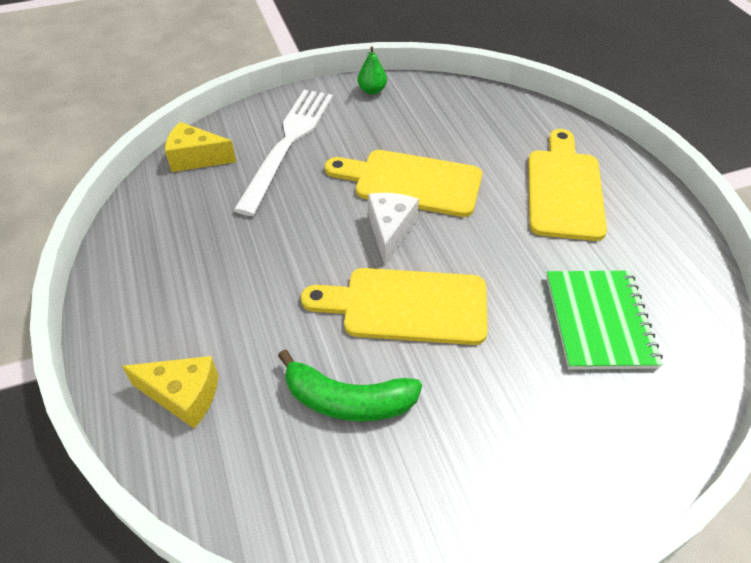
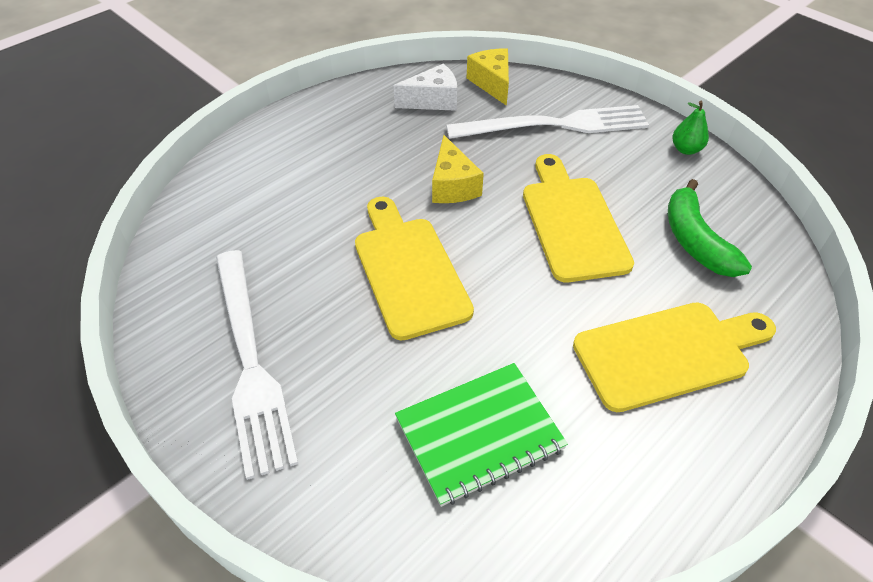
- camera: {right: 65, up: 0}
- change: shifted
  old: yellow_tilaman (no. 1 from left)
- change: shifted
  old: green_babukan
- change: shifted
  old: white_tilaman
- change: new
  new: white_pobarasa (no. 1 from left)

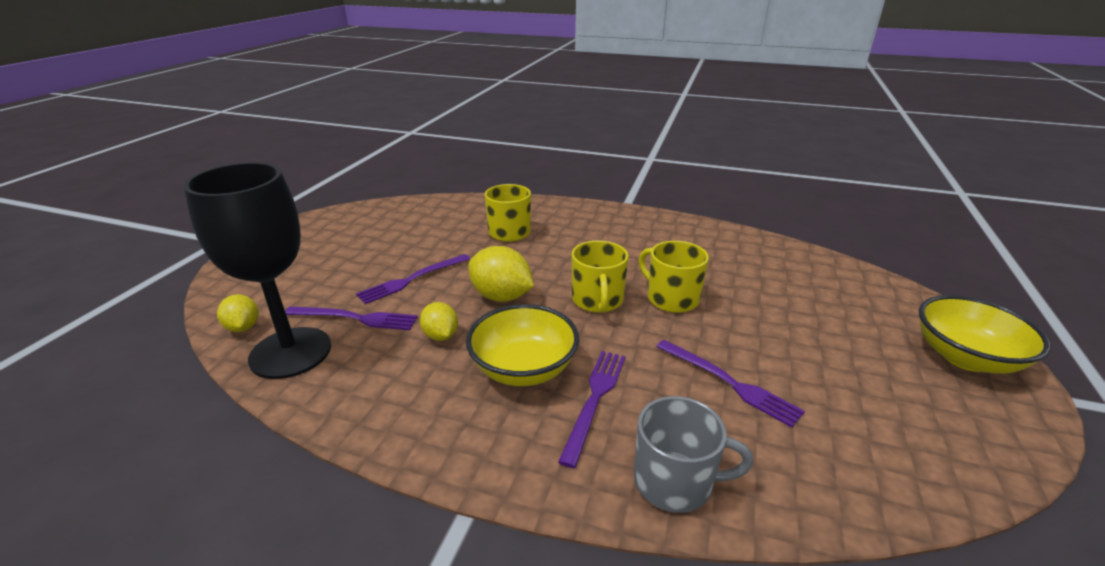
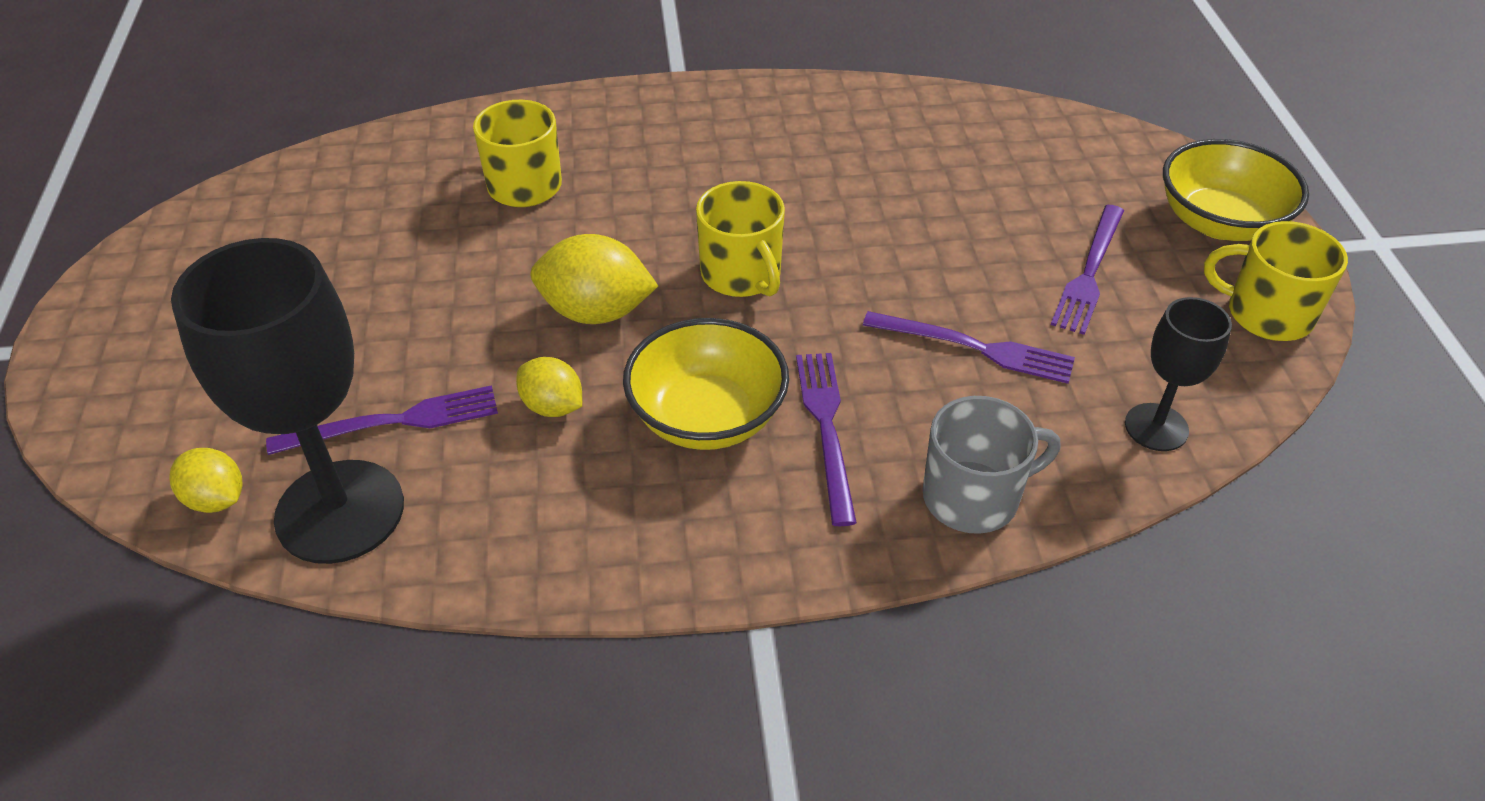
- camera: {right: -25, up: 15}
- change: shifted
  old: purple_pobarasa (no. 2 from left in the first image)
  new: purple_pobarasa (no. 4 from left)
- change: shifted
  old: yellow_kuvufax (no. 3 from left)
- change: new
  new: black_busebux (no. 2 from left)

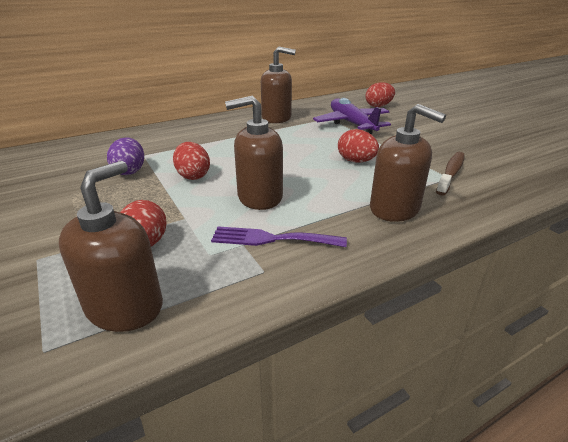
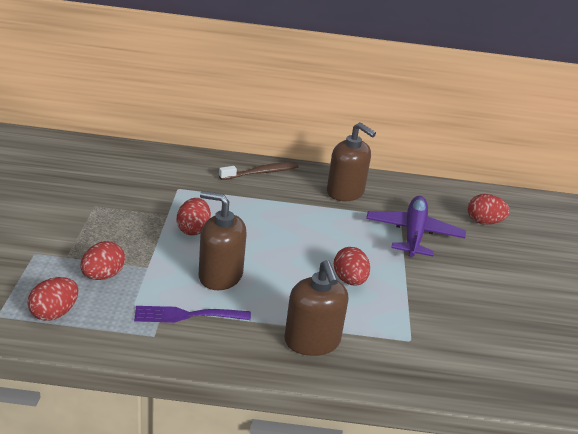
- camera: {right: 30, up: 0}
- change: swapped
  old: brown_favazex (no. 1 from left)
  new: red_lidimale (no. 1 from left)
- change: gone
  old: purple_lidimale
- change: rotated
  old: purple_pobarasa
  degrees: -45
- change: shifted
  old: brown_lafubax

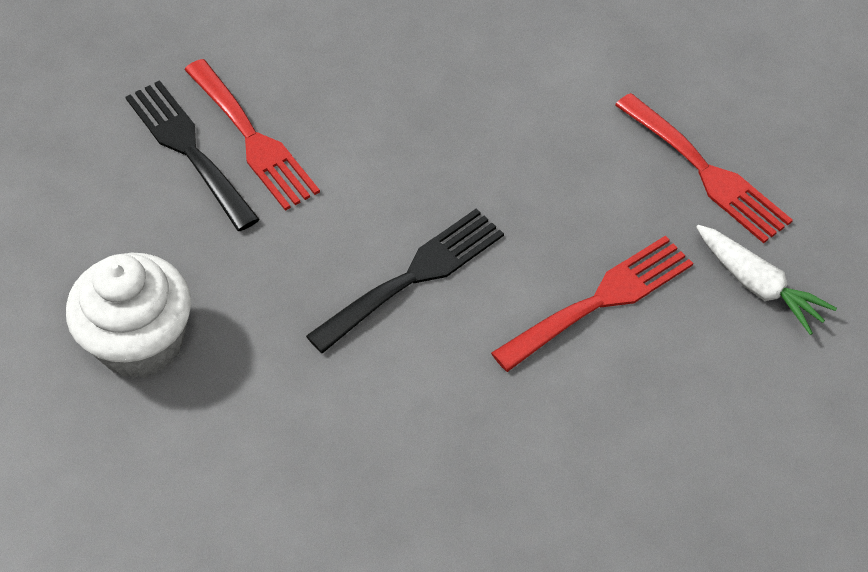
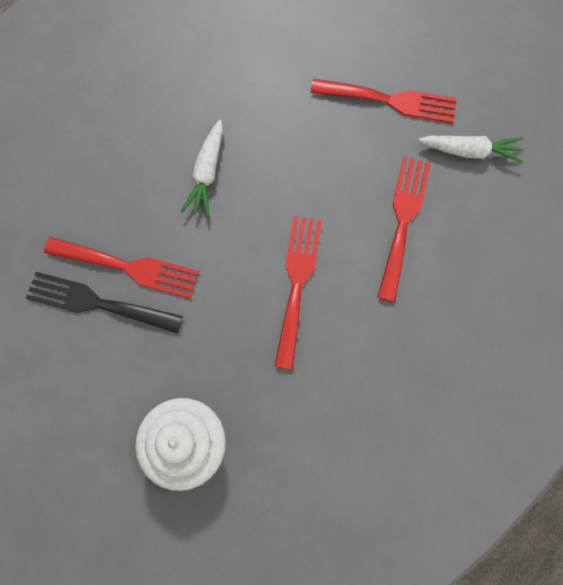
- camera: {right: -40, up: 20}
- change: repainted
  old: black_pobarasa (no. 2 from left)
  new: red_pobarasa (no. 2 from left)
- change: new
  new: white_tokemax (no. 1 from left)

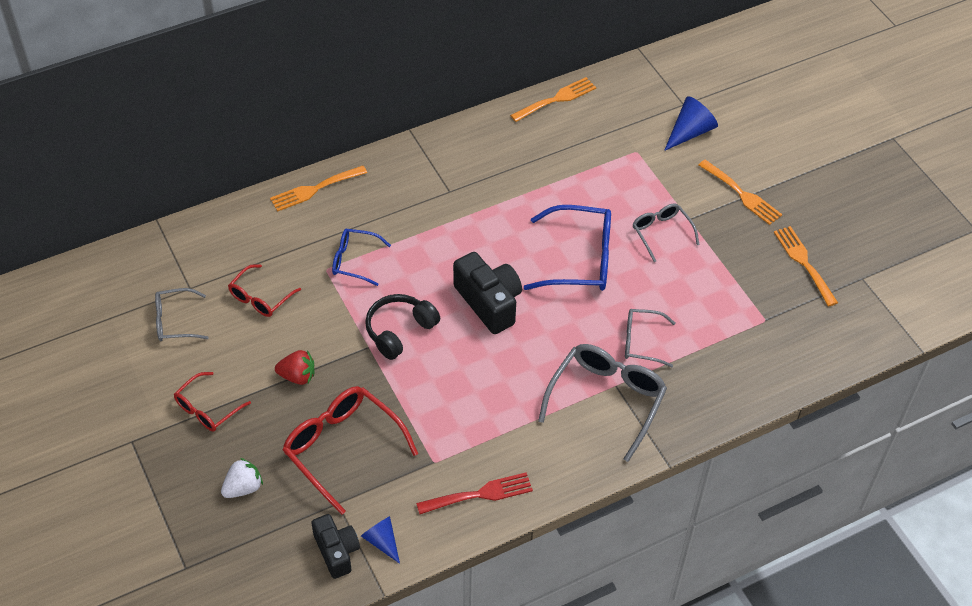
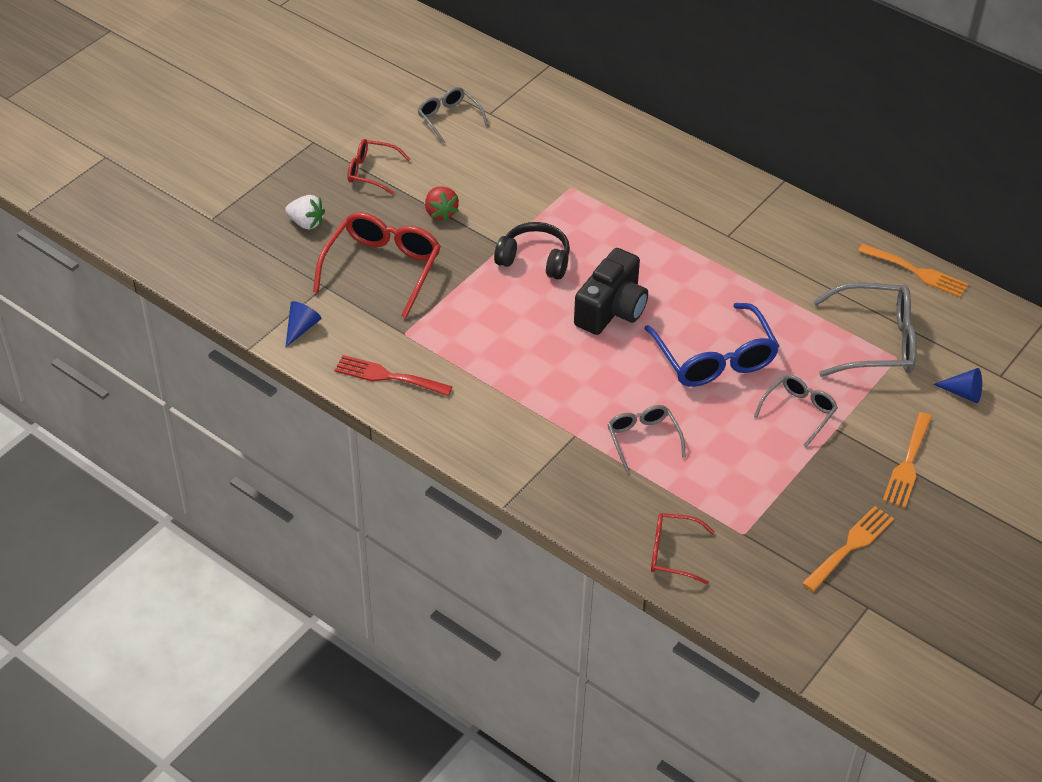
- camera: {right: 65, up: -5}
- change: shifted
  old: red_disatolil (no. 2 from left in the first image)
  new: red_disatolil (no. 3 from left)
- change: gone
  old: orange_pobarasa (no. 1 from left)
- change: gone
  old: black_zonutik (no. 1 from left)
- change: gone
  old: blue_disatolil (no. 1 from left)
- change: rotated
  old: red_pobarasa
  degrees: 150
- change: shifted
  old: grey_disatolil (no. 2 from left in the first image)
  new: grey_disatolil (no. 4 from left)
- change: scaled
  old: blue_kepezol (no. 2 from left)
  factor: 0.66

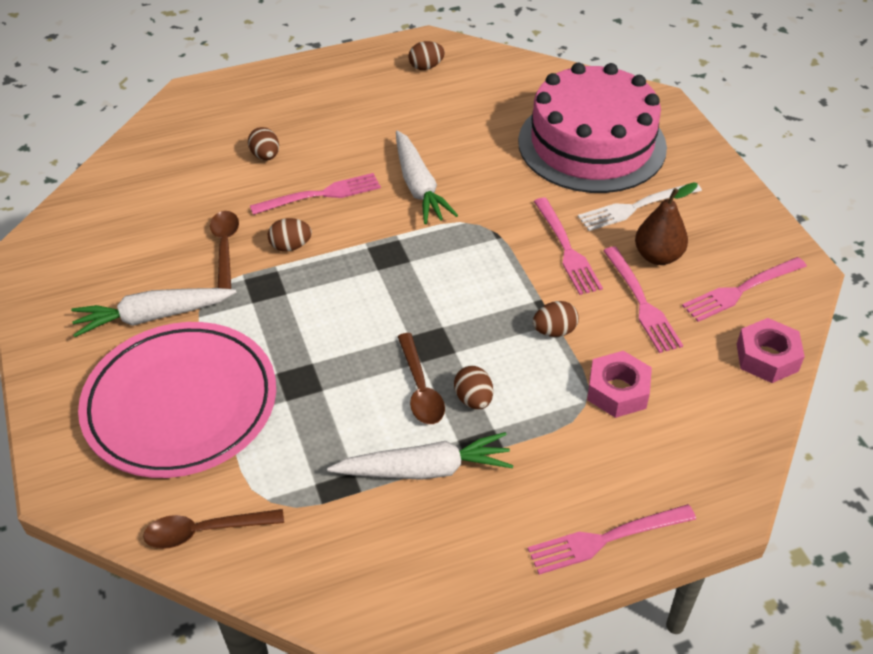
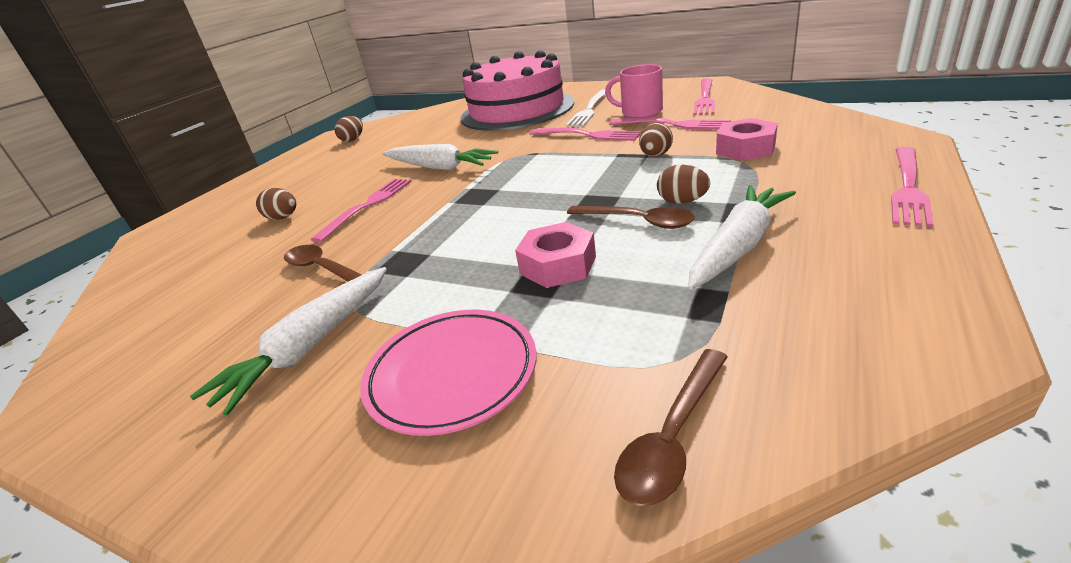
- camera: {right: -40, up: -15}
- change: scaled
  old: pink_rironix
  factor: 0.62
- change: gone
  old: brown_lidimale (no. 2 from left)
- change: swapped
  old: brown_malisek
  new: pink_kuvufax
- change: shifted
  old: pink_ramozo (no. 2 from left in the first image)
  new: pink_ramozo (no. 1 from left)

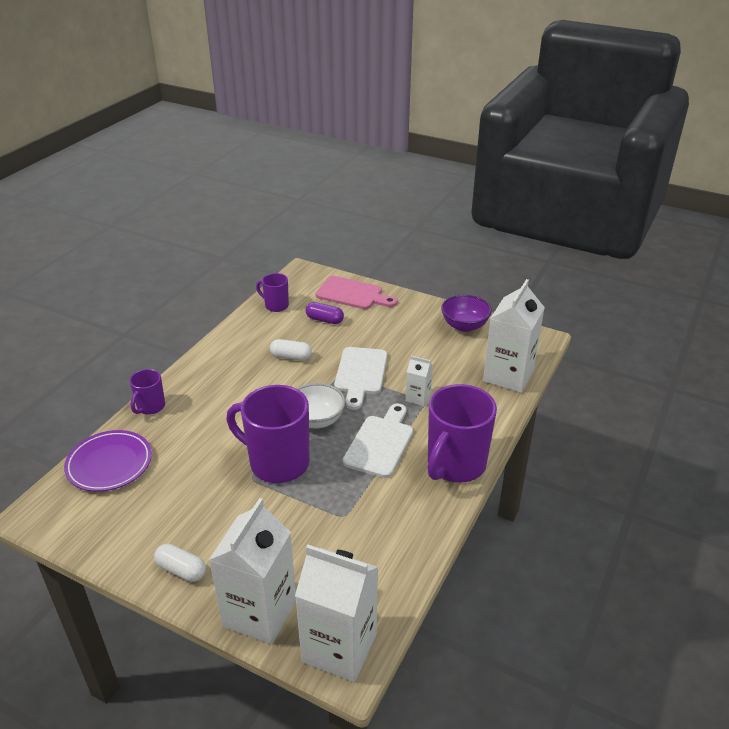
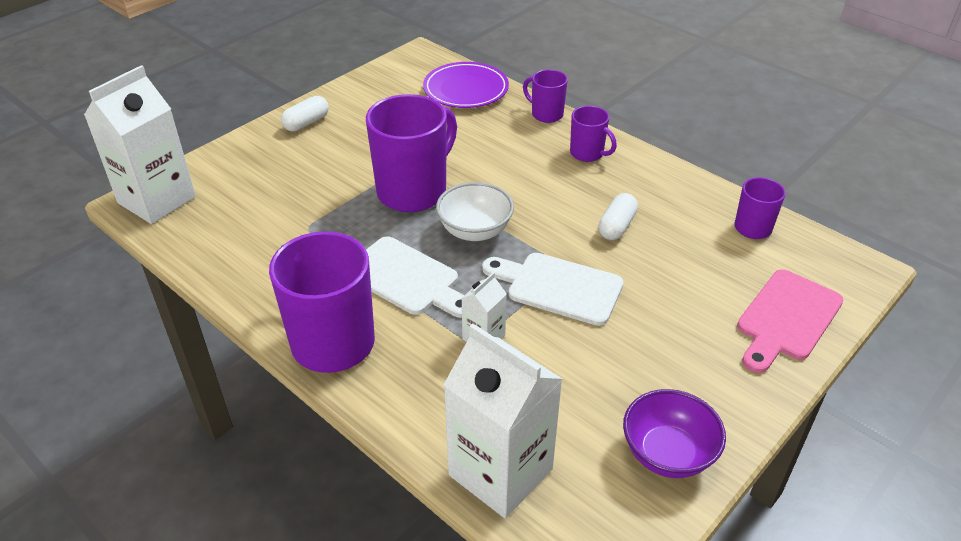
- camera: {right: 105, up: 5}
- change: gone
  old: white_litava (no. 1 from left)
- change: gone
  old: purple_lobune
- change: new
  new: purple_kuvufax (no. 4 from left)

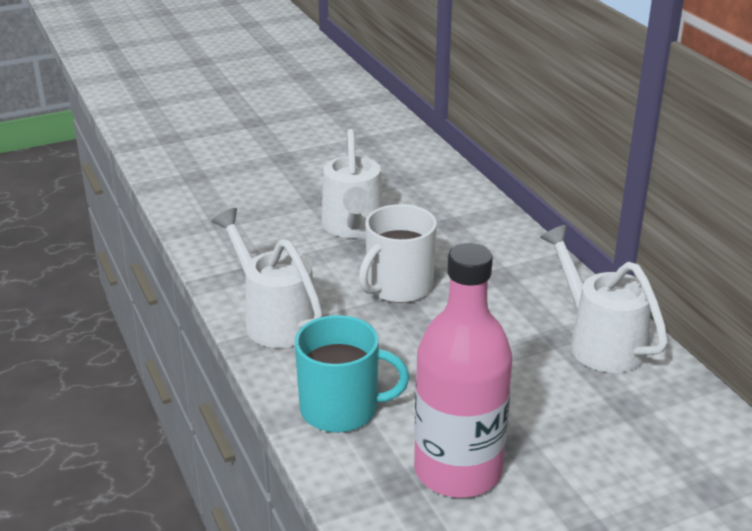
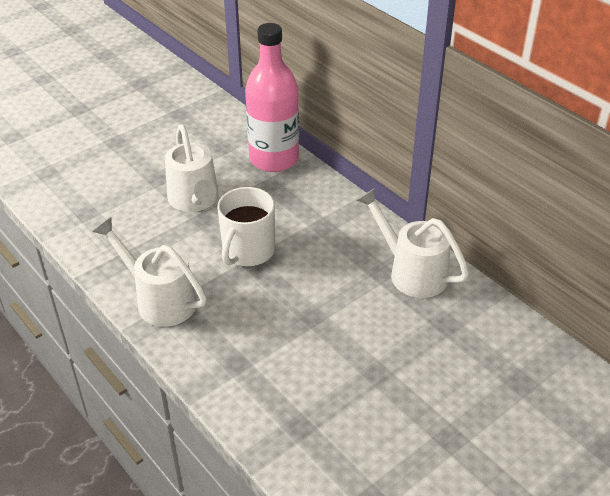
- camera: {right: -15, up: 10}
- change: gone
  old: turquoise_kuvufax
- change: shifted
  old: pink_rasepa

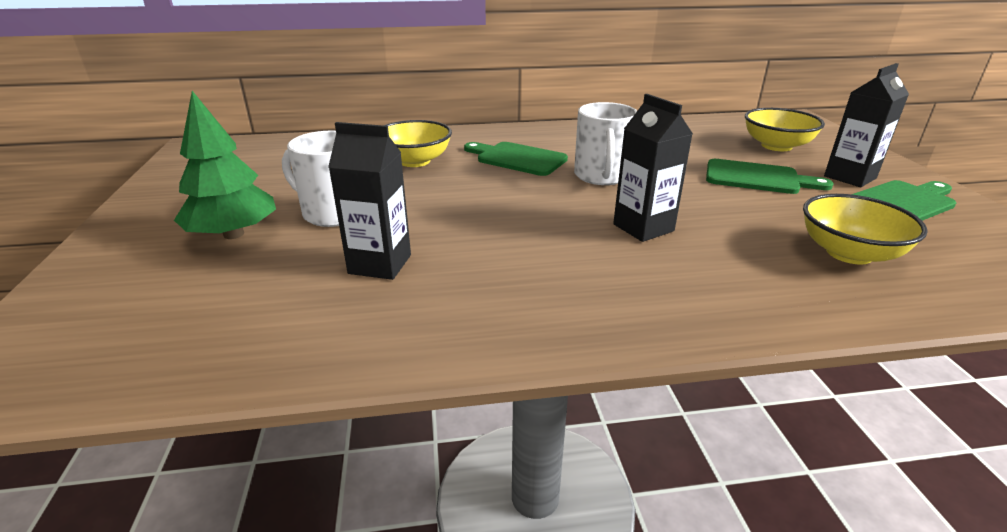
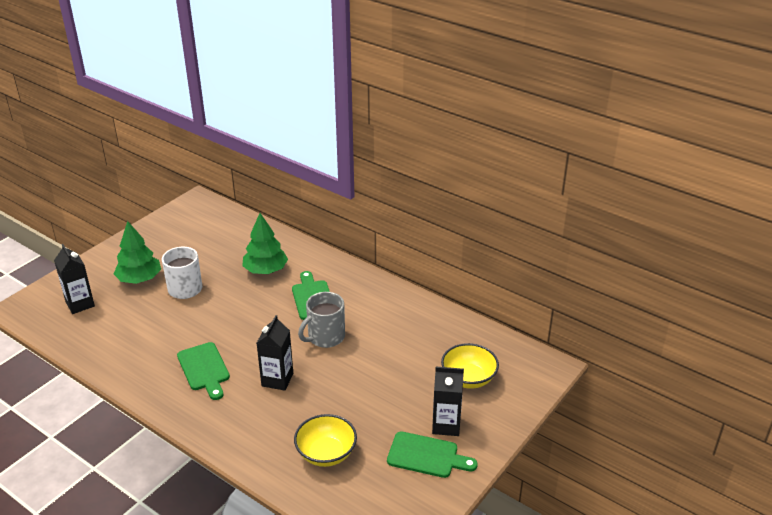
- camera: {right: 45, up: 5}
- change: shifted
  old: black_litava (no. 1 from left)
- change: swapped
  old: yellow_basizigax (no. 1 from left)
  new: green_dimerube (no. 2 from left)
- change: repainted
  old: white_kuvufax (no. 2 from left)
  new: grey_kuvufax
- change: shifted
  old: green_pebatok (no. 2 from left in the first image)
  new: green_pebatok (no. 1 from left)

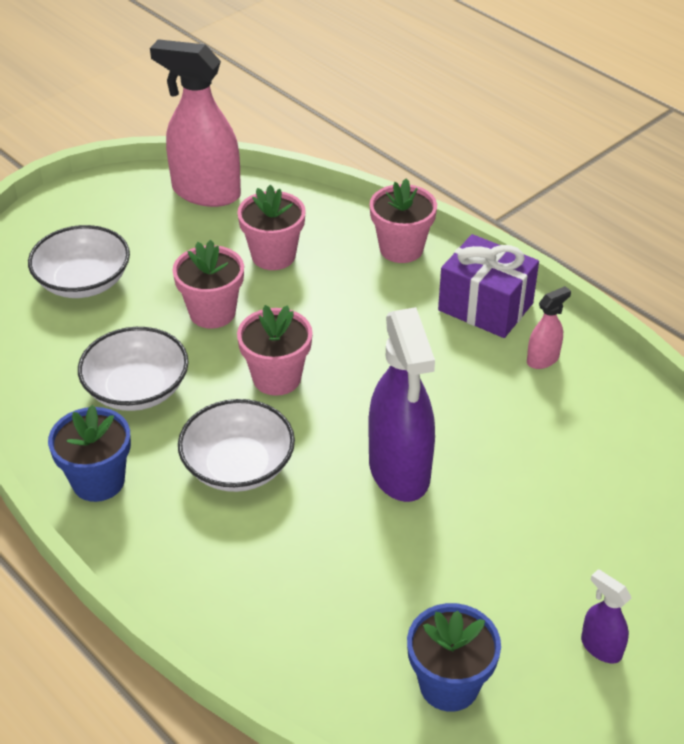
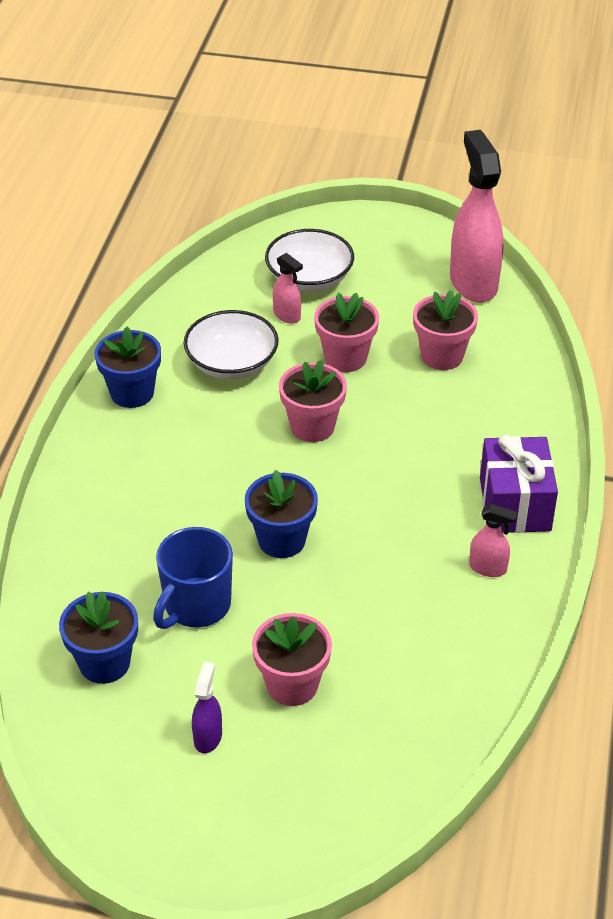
- camera: {right: 55, up: 0}
- change: gone
  old: white_basizigax (no. 3 from left)
- change: swapped
  old: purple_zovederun (no. 1 from left)
  new: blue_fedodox (no. 3 from left)
- change: shifted
  old: pink_fedodox (no. 4 from left in the first image)
  new: pink_fedodox (no. 1 from left)
- change: new
  new: blue_kuvufax
- change: new
  new: pink_zovederun (no. 1 from left)

